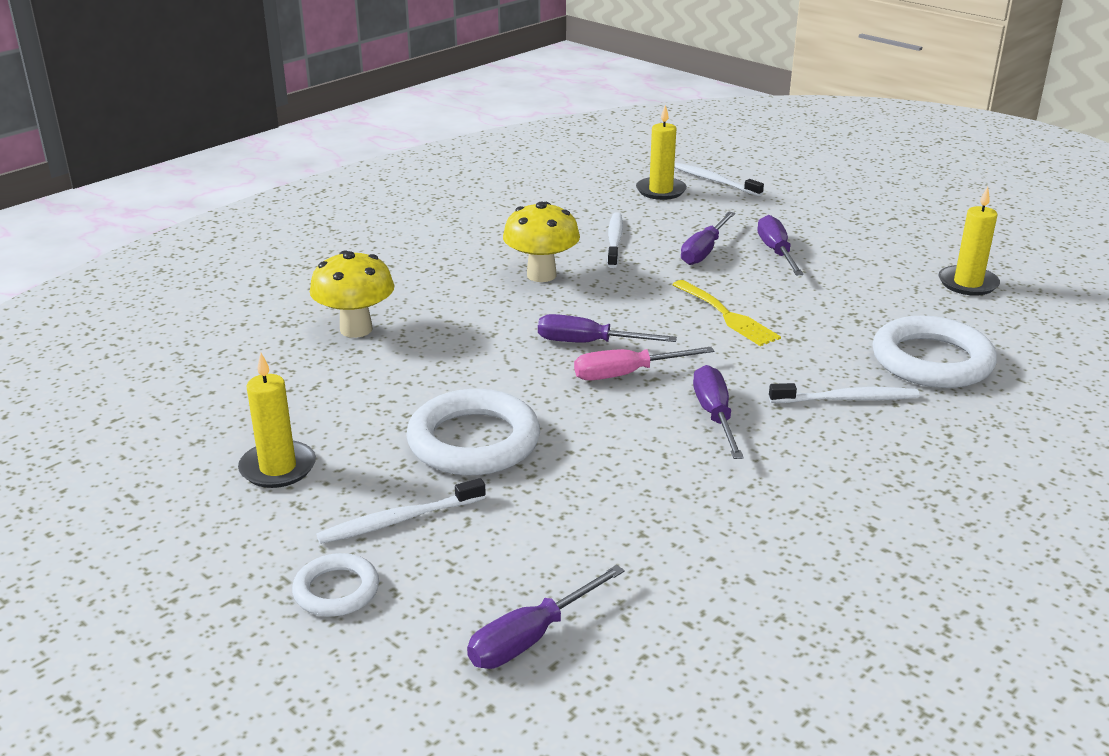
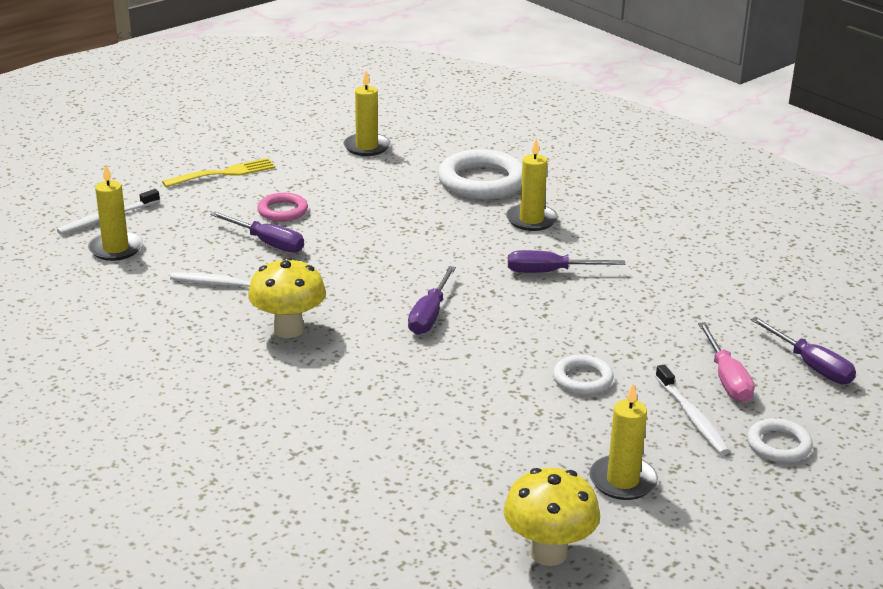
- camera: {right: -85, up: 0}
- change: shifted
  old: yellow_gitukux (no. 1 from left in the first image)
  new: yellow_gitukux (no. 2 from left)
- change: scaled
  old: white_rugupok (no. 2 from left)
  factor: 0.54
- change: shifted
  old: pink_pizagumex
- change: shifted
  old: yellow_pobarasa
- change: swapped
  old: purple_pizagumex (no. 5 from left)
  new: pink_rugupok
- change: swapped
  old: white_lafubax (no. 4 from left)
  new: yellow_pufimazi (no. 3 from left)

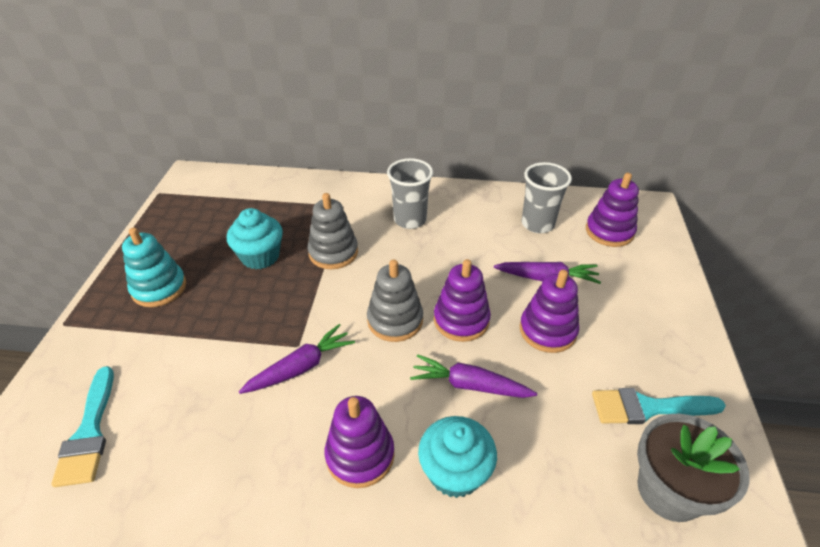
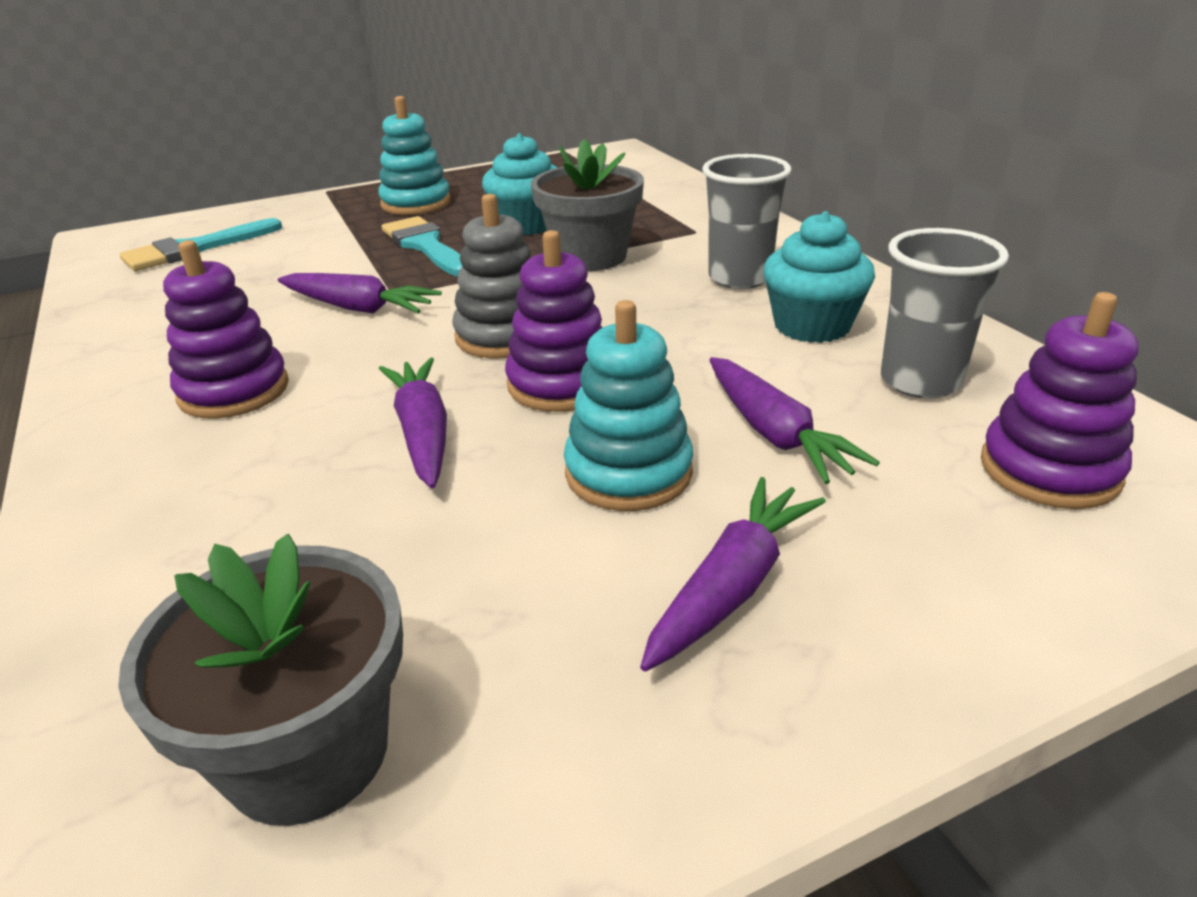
- camera: {right: 60, up: -10}
- change: swapped
  old: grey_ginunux (no. 1 from left)
  new: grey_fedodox (no. 2 from left)
- change: shifted
  old: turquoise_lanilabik (no. 2 from left)
- change: repainted
  old: purple_ginunux (no. 3 from left)
  new: turquoise_ginunux (no. 2 from left)
- change: shifted
  old: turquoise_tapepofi (no. 2 from left)
- change: new
  new: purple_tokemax (no. 3 from left)

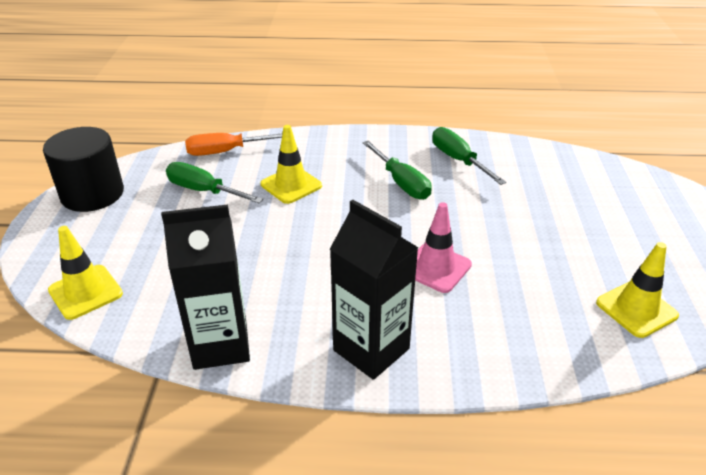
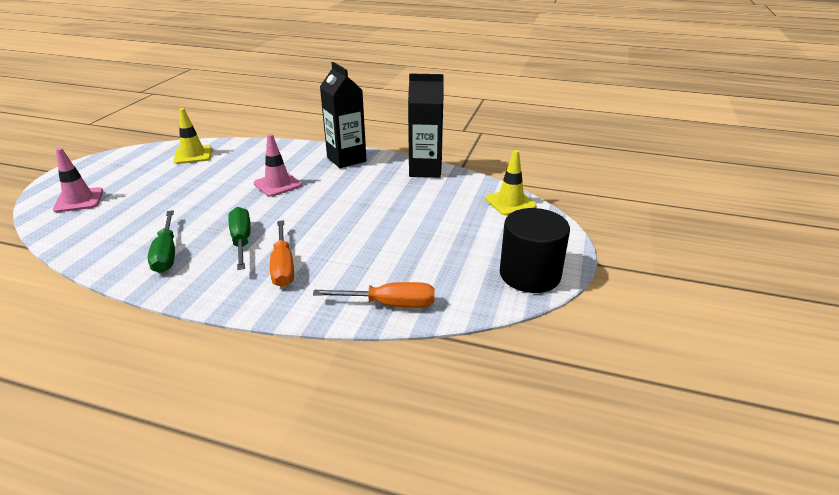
- camera: {right: -165, up: -5}
- change: gone
  old: green_pizagumex (no. 1 from left)
- change: gone
  old: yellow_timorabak (no. 2 from left)
- change: new
  new: pink_timorabak (no. 1 from left)
- change: new
  new: orange_pizagumex (no. 1 from left)

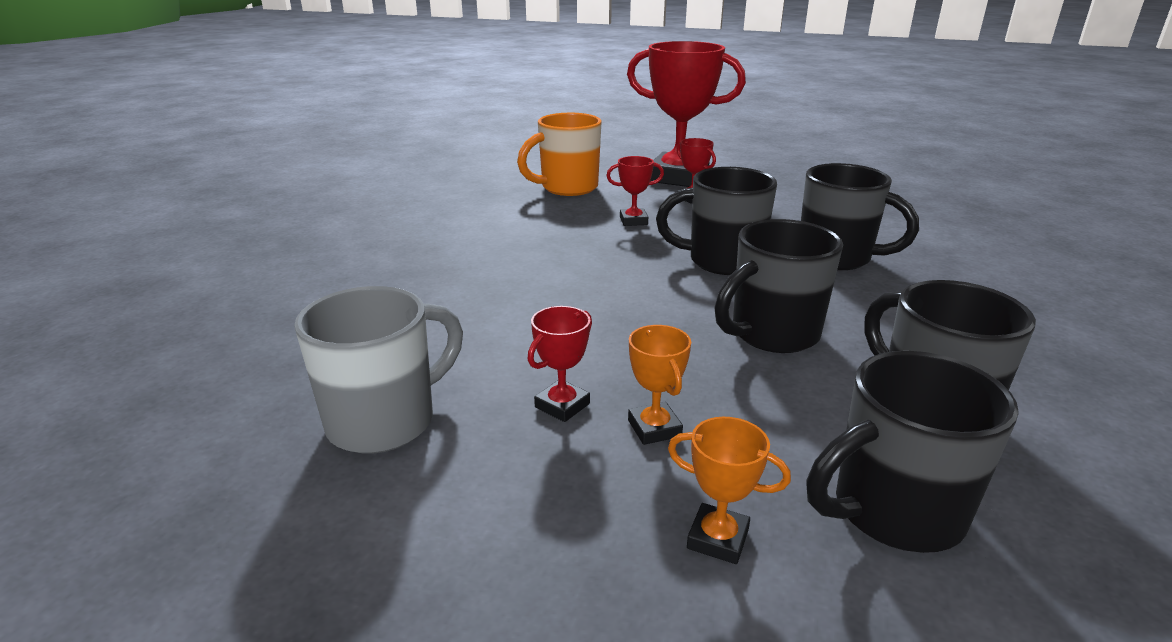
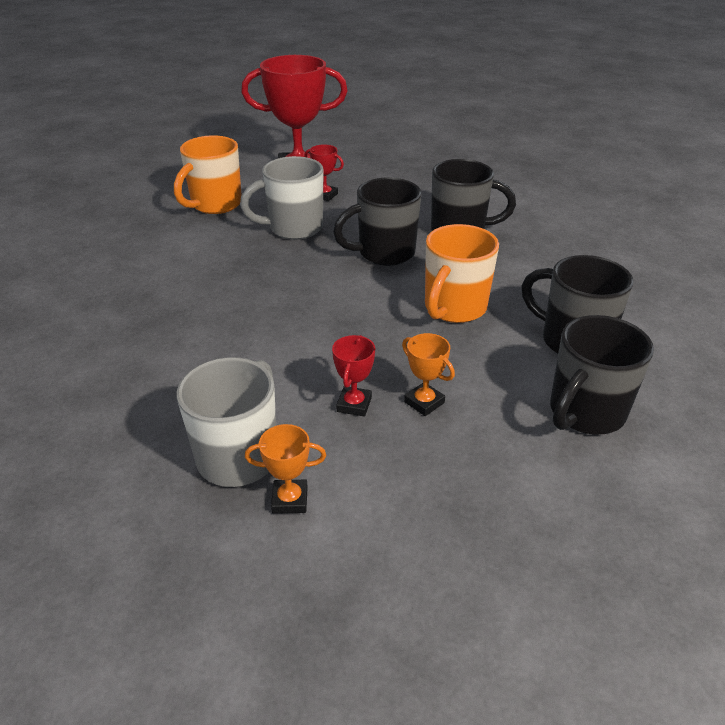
- camera: {right: -25, up: 10}
- change: swapped
  old: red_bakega (no. 2 from left)
  new: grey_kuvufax (no. 2 from left)
- change: shifted
  old: orange_bakega (no. 2 from left in the first image)
  new: orange_bakega (no. 1 from left)
- change: repainted
  old: black_kuvufax (no. 2 from left)
  new: orange_kuvufax (no. 2 from left)

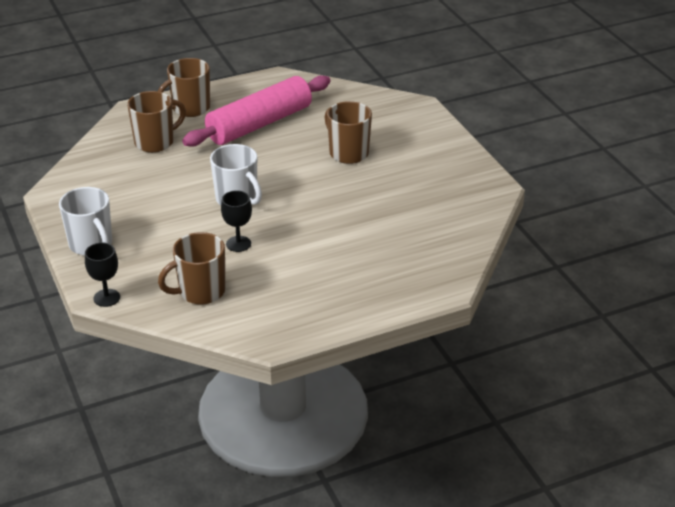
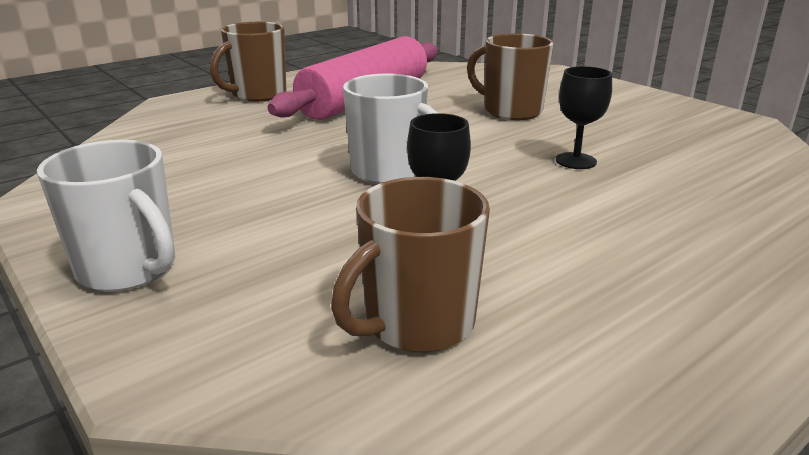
- camera: {right: -15, up: -10}
- change: shifted
  old: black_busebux (no. 1 from left in the first image)
  new: black_busebux (no. 2 from left)
- change: gone
  old: brown_kuvufax (no. 1 from left)

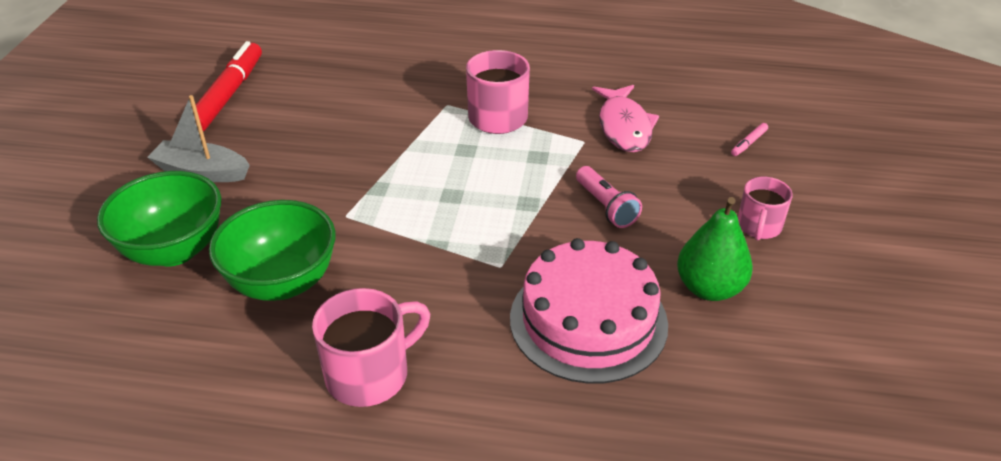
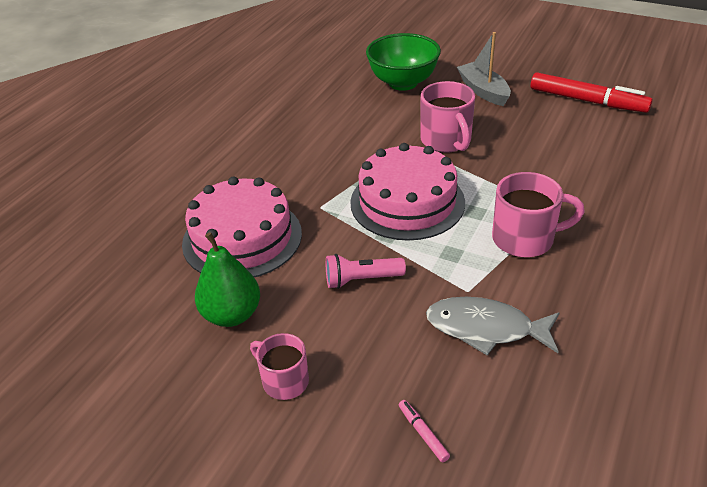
- camera: {right: 110, up: 0}
- change: rotated
  old: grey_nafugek
  degrees: -60
- change: gone
  old: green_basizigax (no. 2 from left)
- change: shifted
  old: pink_kuvufax (no. 1 from left in the first image)
  new: pink_kuvufax (no. 2 from left)
- change: repainted
  old: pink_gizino
  new: grey_gizino
- change: new
  new: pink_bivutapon (no. 2 from left)

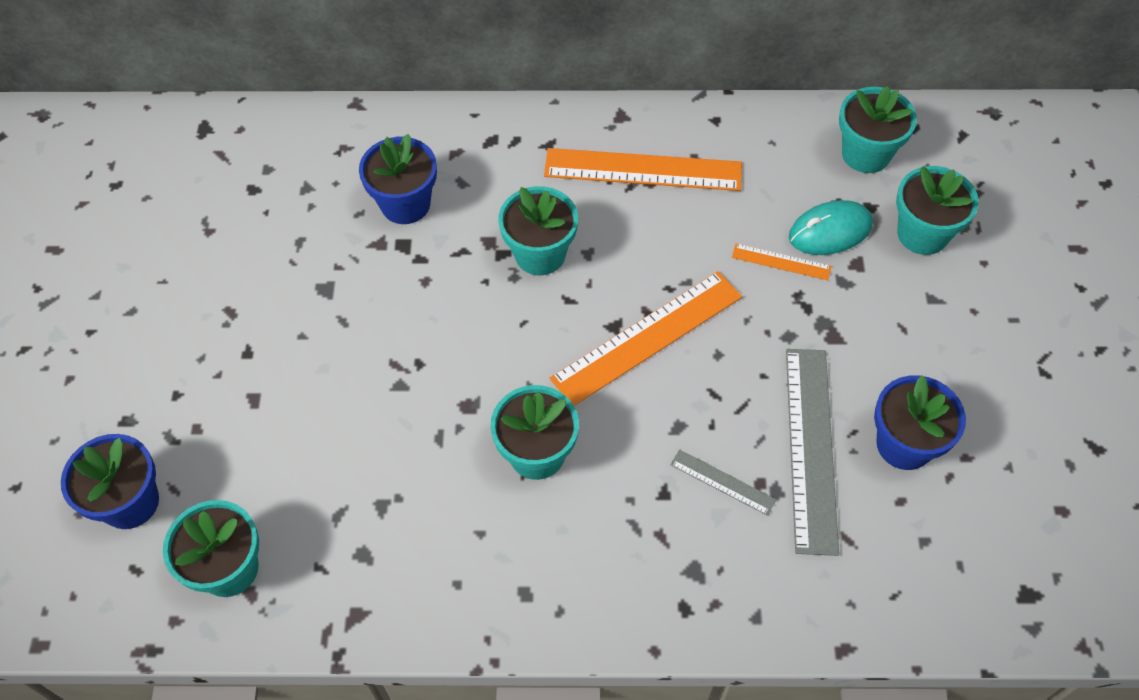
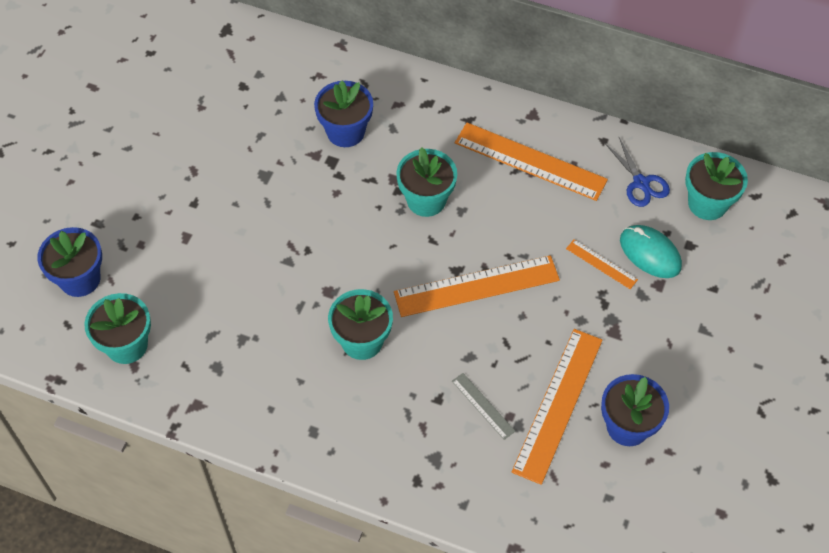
- camera: {right: 20, up: 0}
- change: repainted
  old: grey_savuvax (no. 2 from left)
  new: orange_savuvax (no. 3 from left)
- change: rotated
  old: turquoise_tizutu
  degrees: 45
- change: gone
  old: turquoise_fedodox (no. 5 from left)
- change: new
  new: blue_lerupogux

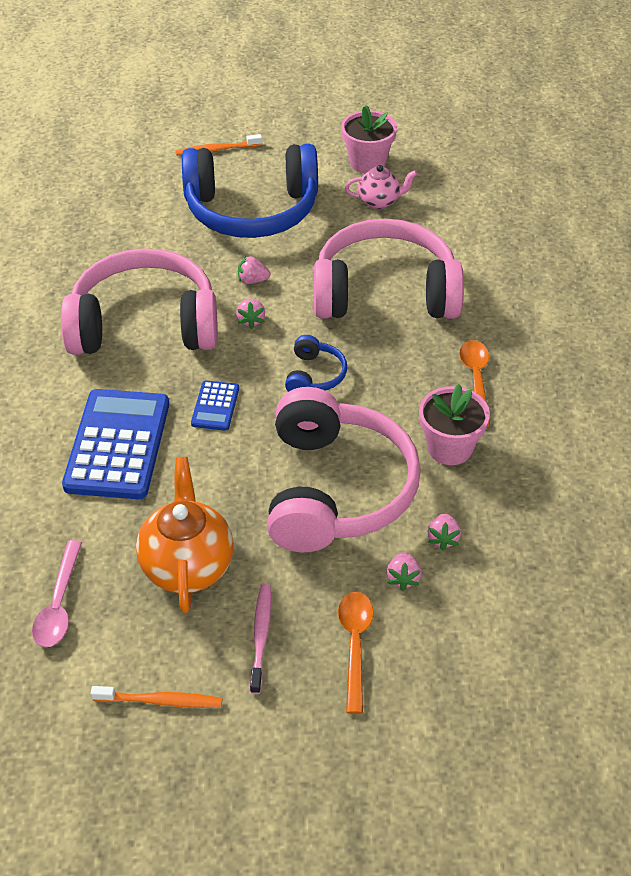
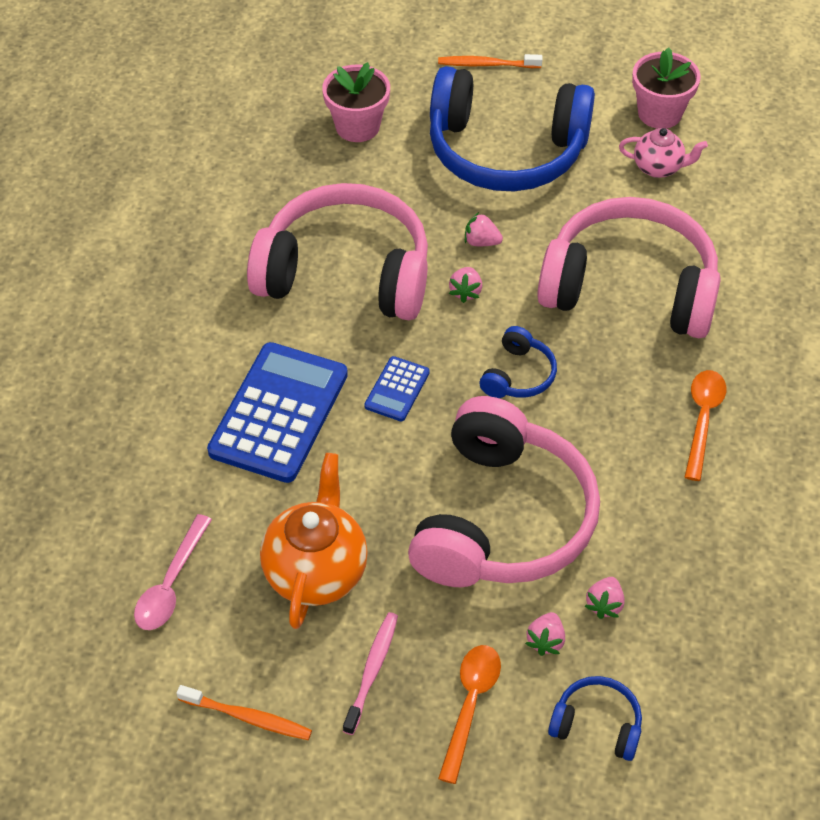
- camera: {right: 15, up: 5}
- change: shifted
  old: pink_fedodox (no. 2 from left in the first image)
  new: pink_fedodox (no. 1 from left)
- change: new
  new: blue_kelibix (no. 3 from left)

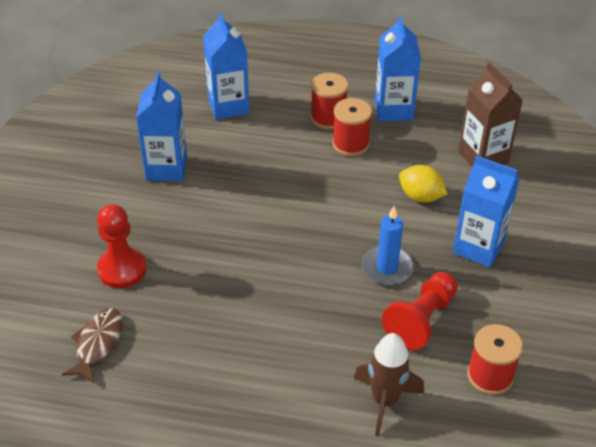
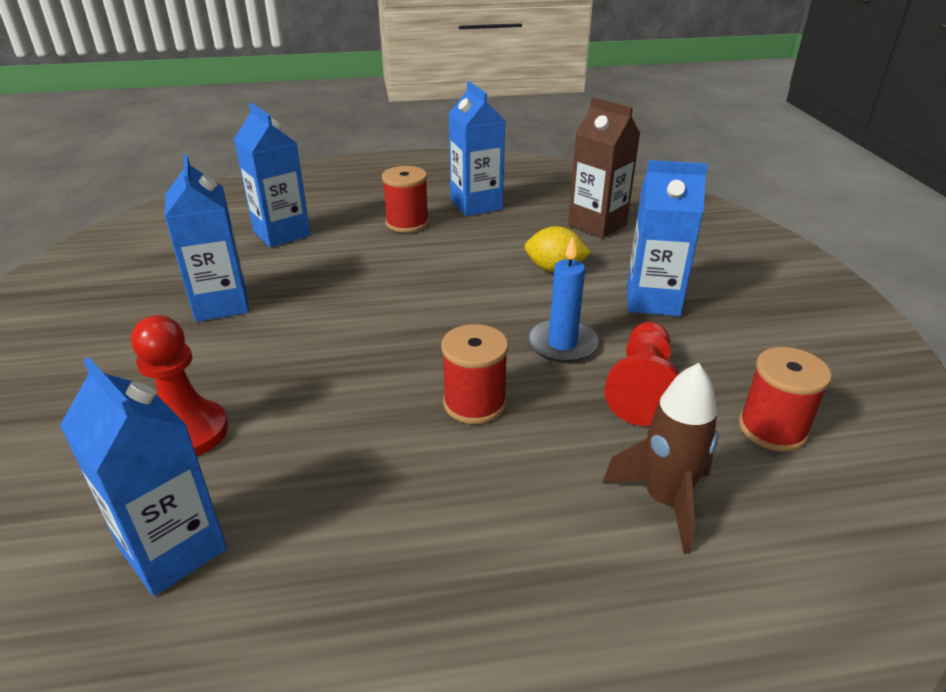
- camera: {right: -20, up: -10}
- change: swapped
  old: brown_gizino
  new: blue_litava (no. 1 from left)
- change: shifted
  old: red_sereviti (no. 2 from left)

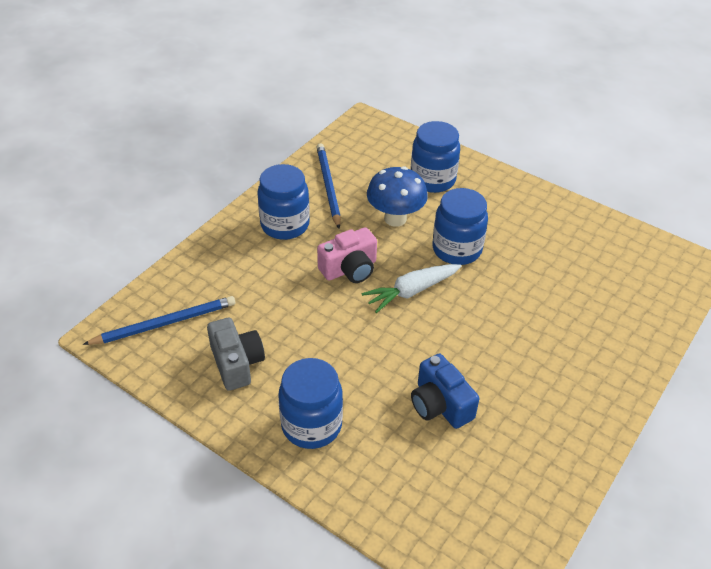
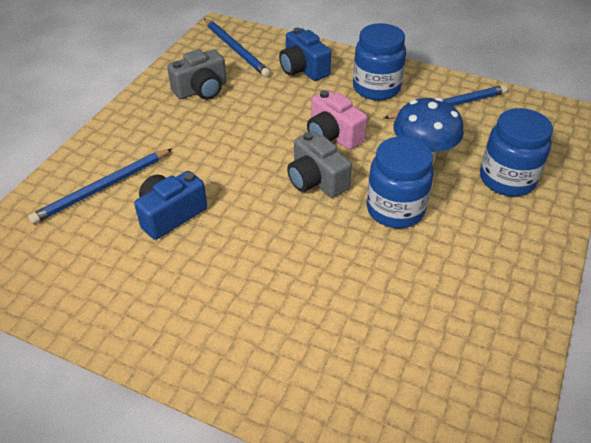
- camera: {right: 80, up: 0}
- change: gone
  old: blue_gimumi (no. 2 from left)
- change: swapped
  old: white_tokemax
  new: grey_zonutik (no. 2 from left)
- change: new
  new: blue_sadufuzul (no. 1 from left)
- change: new
  new: blue_zonutik (no. 2 from left)

